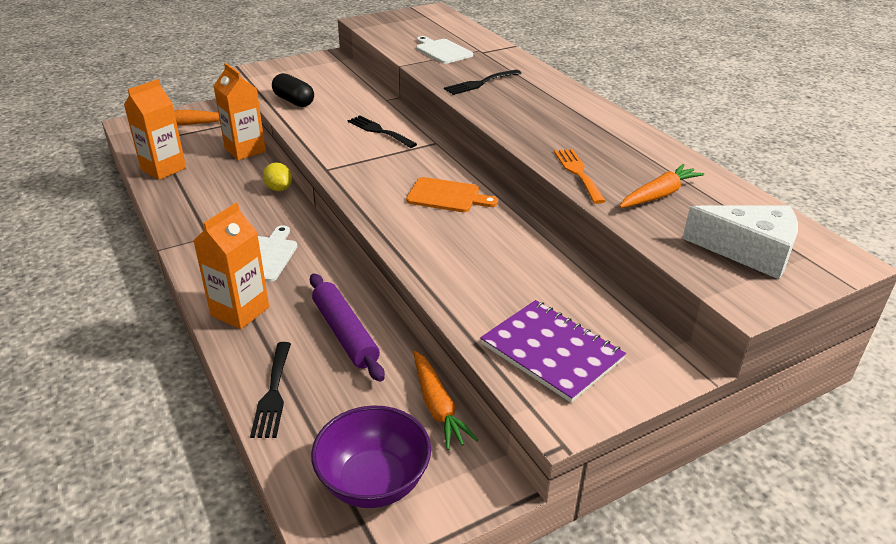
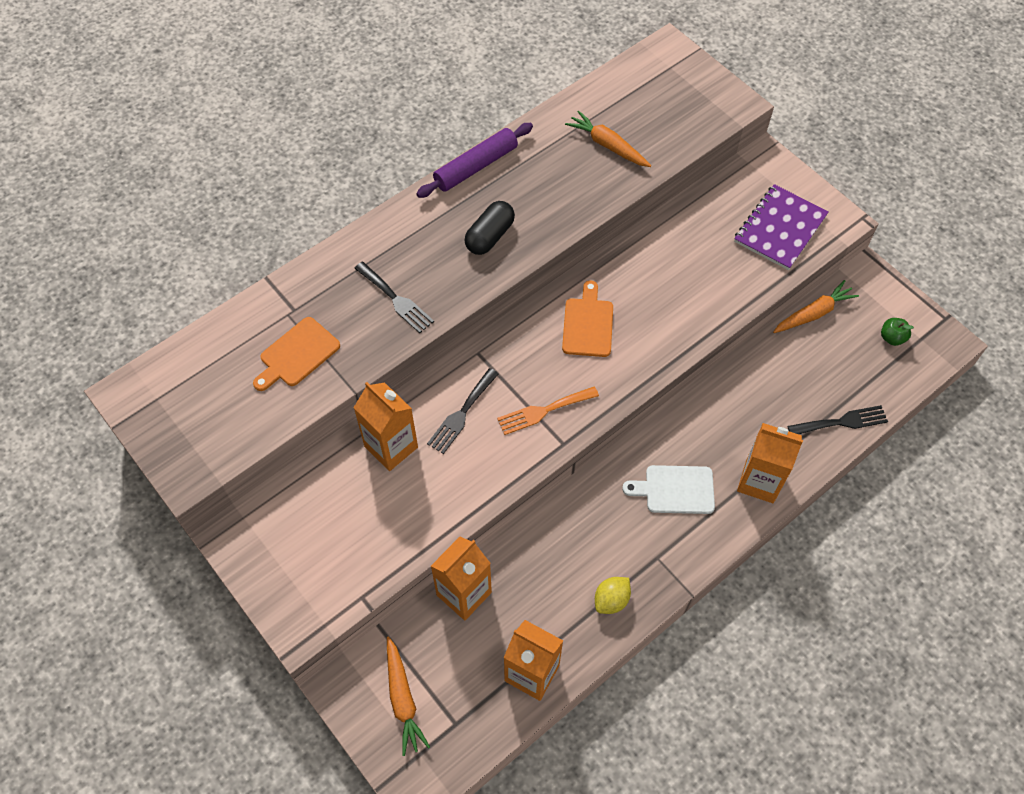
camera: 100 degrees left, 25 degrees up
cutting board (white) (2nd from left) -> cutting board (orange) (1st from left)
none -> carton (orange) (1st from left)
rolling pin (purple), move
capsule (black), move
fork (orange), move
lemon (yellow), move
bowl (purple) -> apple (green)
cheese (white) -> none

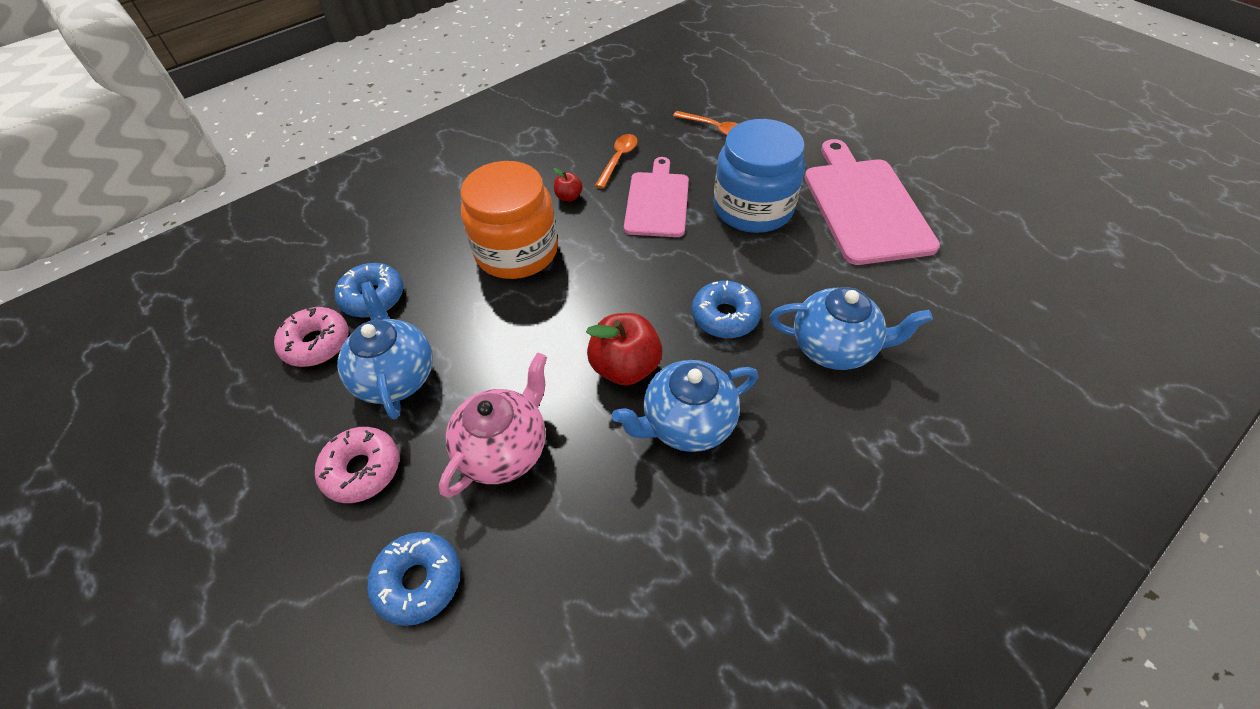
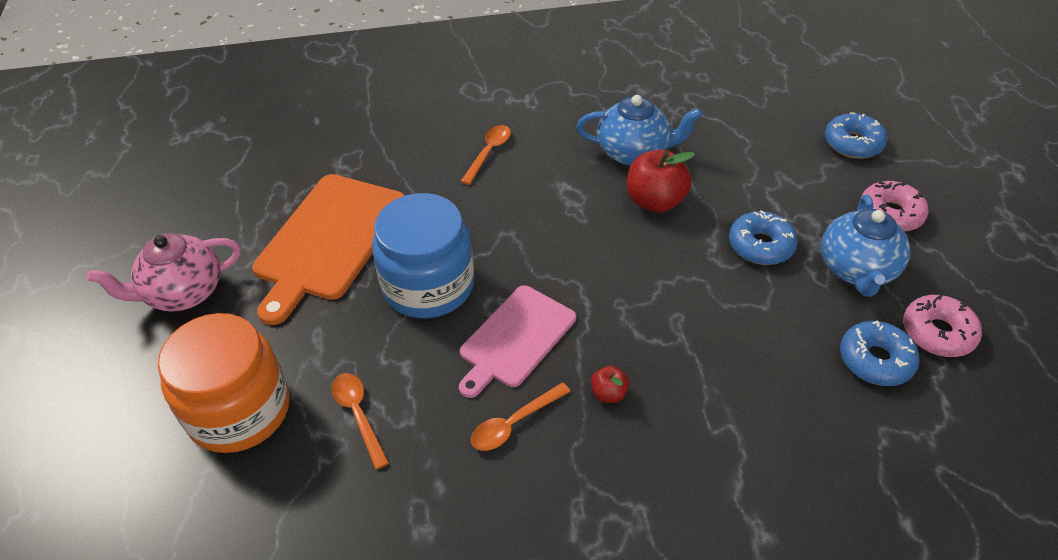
camera: 150 degrees left, 5 degrees down
teapot (pink), move
jar (orange), move
cutting board (pink) (2nd from left) -> cutting board (orange)
teapot (blue) (3rd from left) -> spoon (orange) (2nd from left)
donut (blue) (3rd from left in the first image) -> donut (blue) (1st from left), move

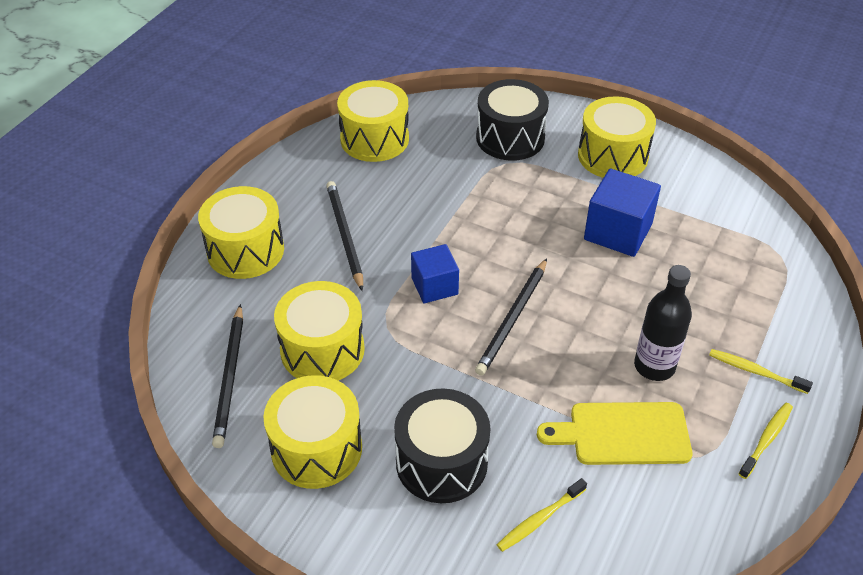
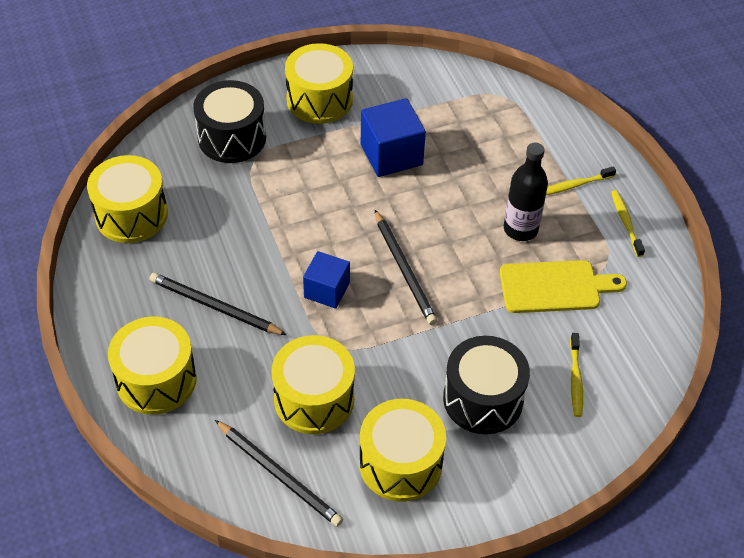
camera: 50 degrees left, 5 degrees up
cutting board (yellow), 135 degrees counterclockwise

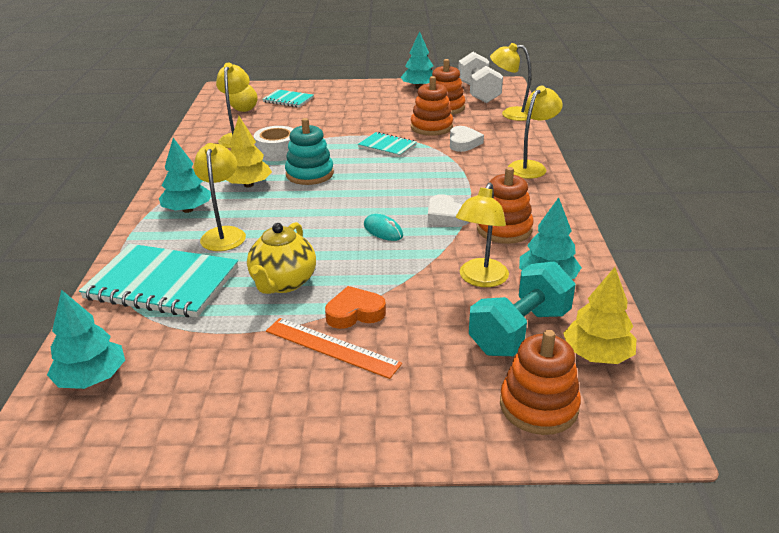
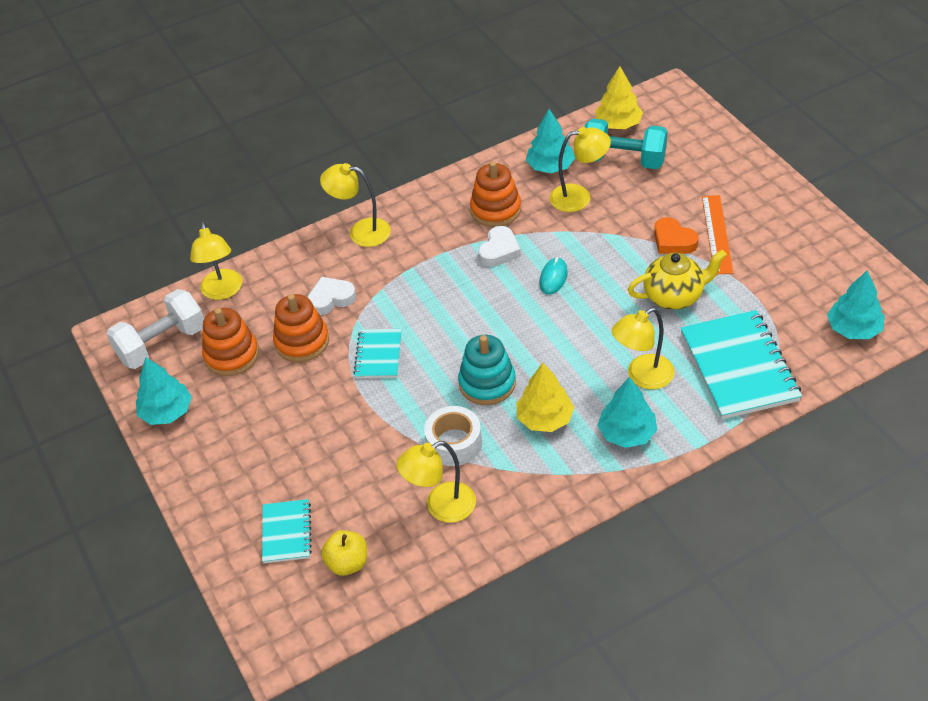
camera: 115 degrees left, 15 degrees up
stacking toy (orange) (4th from left) -> none

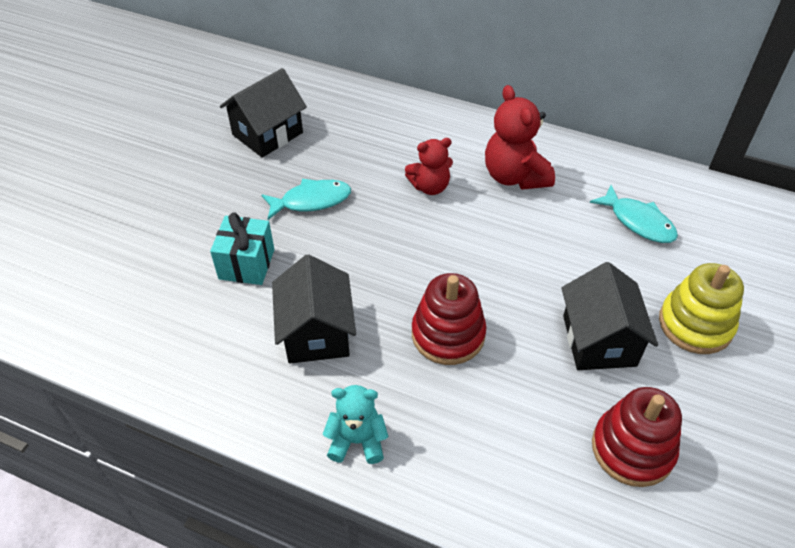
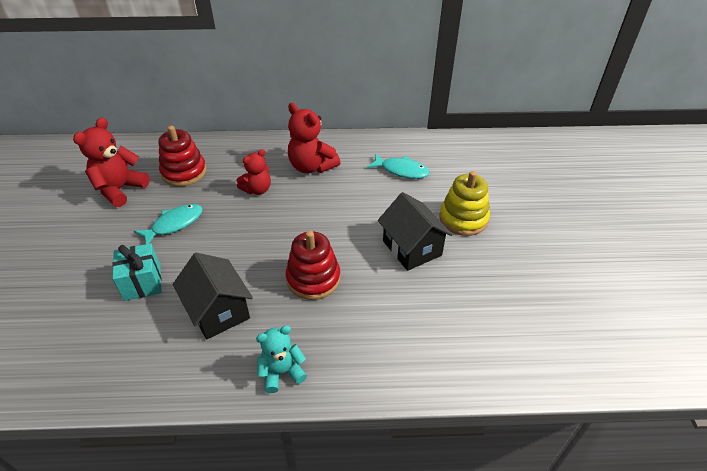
camera: 25 degrees left, 5 degrees down
house (black) (1st from left) -> teddy bear (red) (1st from left)
stacking toy (red) (2nd from left in the first image) -> stacking toy (red) (1st from left), move

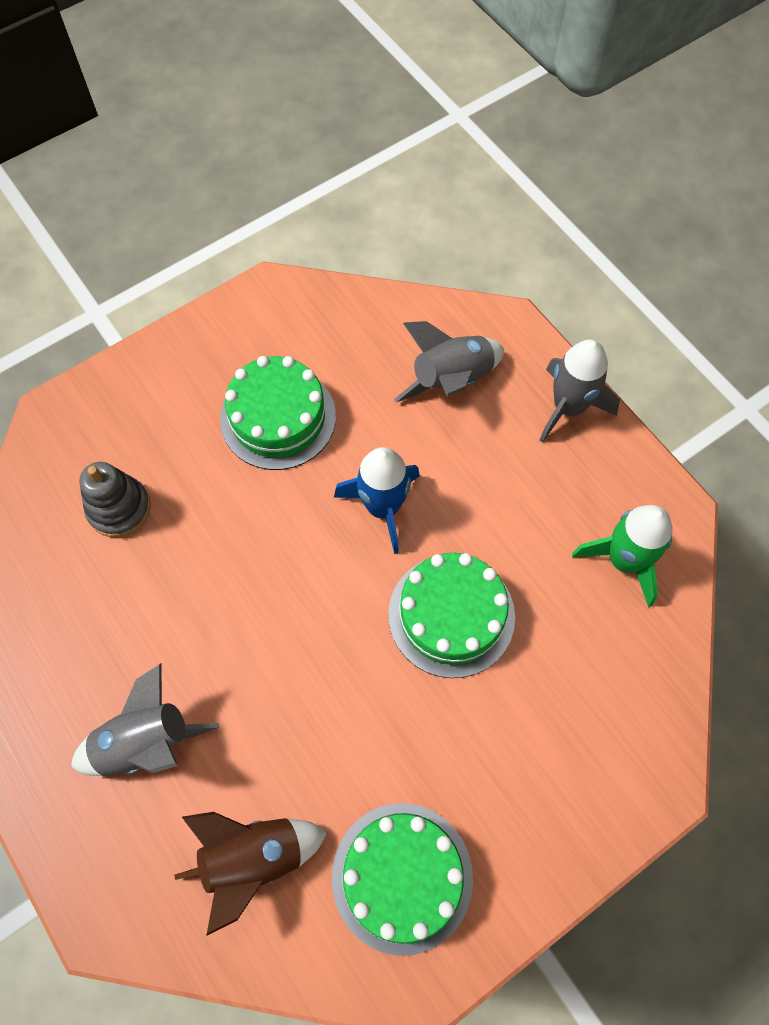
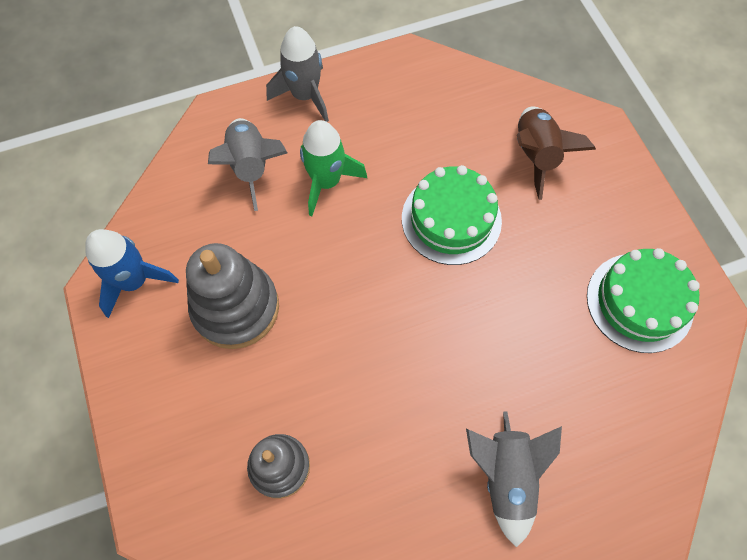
camera: 75 degrees left, 0 degrees up
rocket (blue), move
cake (green) (1st from left) -> stacking toy (grey) (1st from left)
rocket (green), move
rocket (brown), move

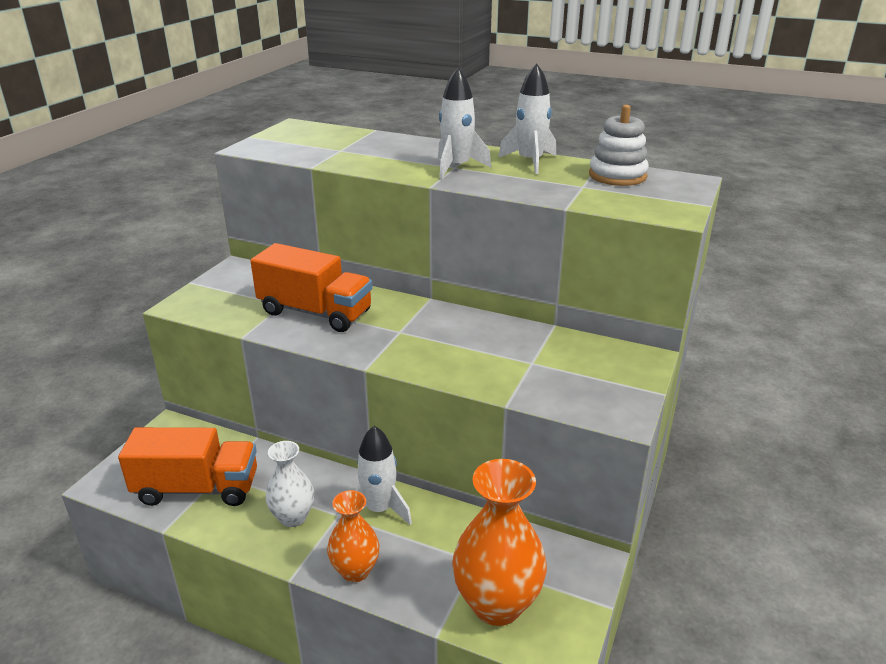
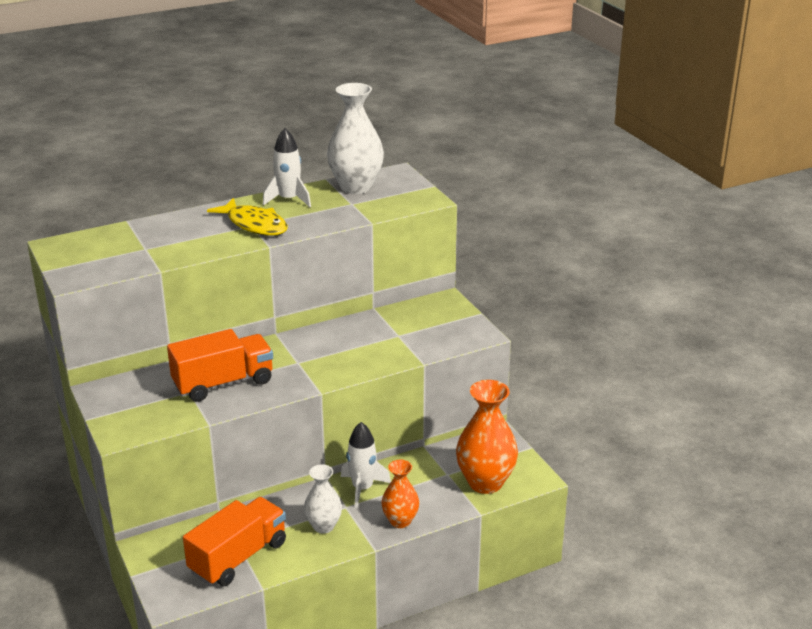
camera: 50 degrees left, 0 degrees up
rocket (white) (2nd from left) -> fish (yellow)
stacking toy (white) -> vase (white) (2nd from left)

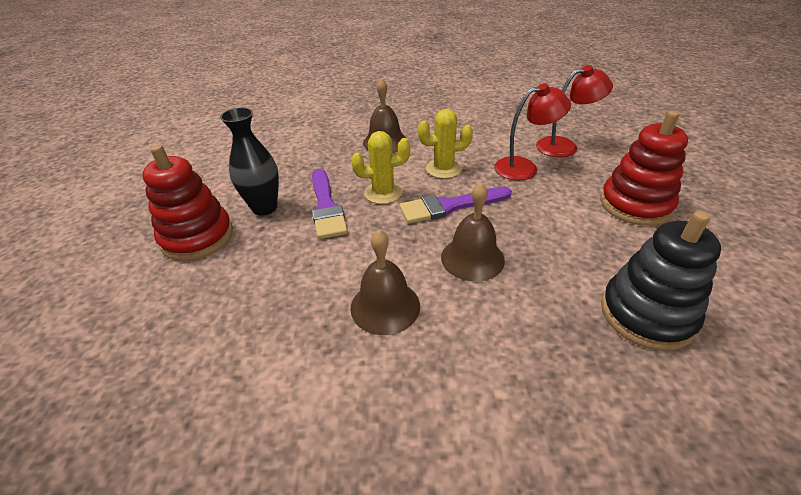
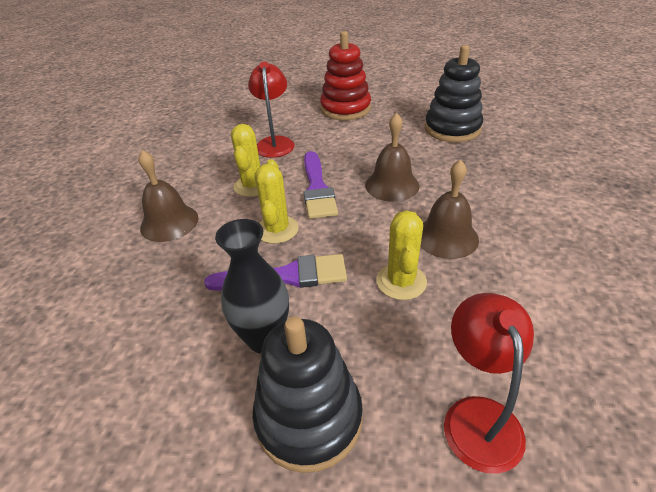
camera: 80 degrees left, 0 degrees up
stacking toy (red) (1st from left) -> stacking toy (black) (1st from left)
none -> cactus (yellow) (3rd from left)
lamp (red) (2nd from left), move

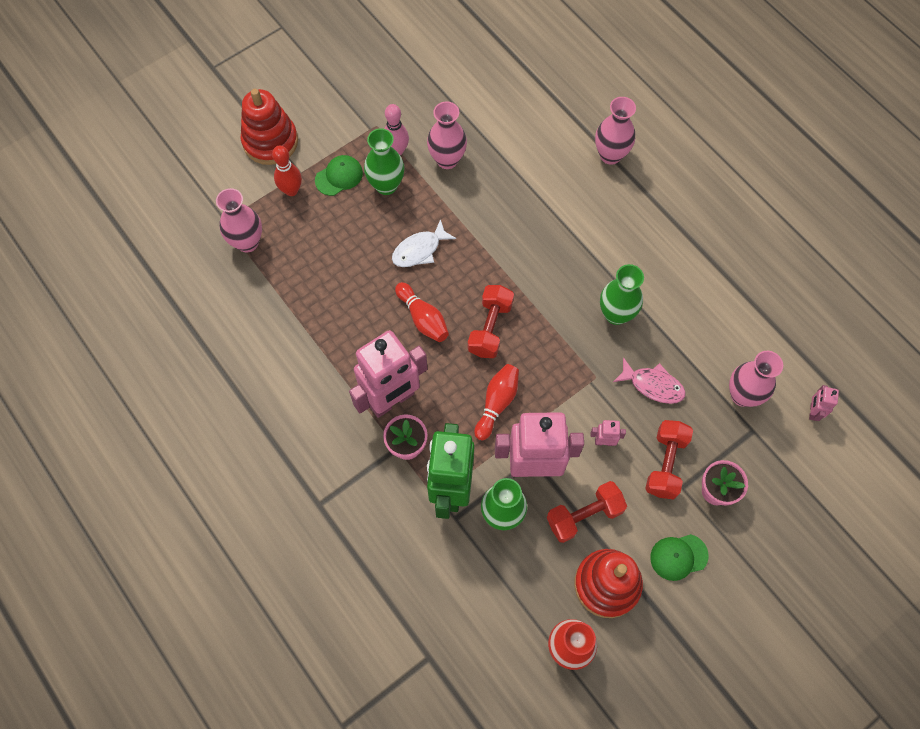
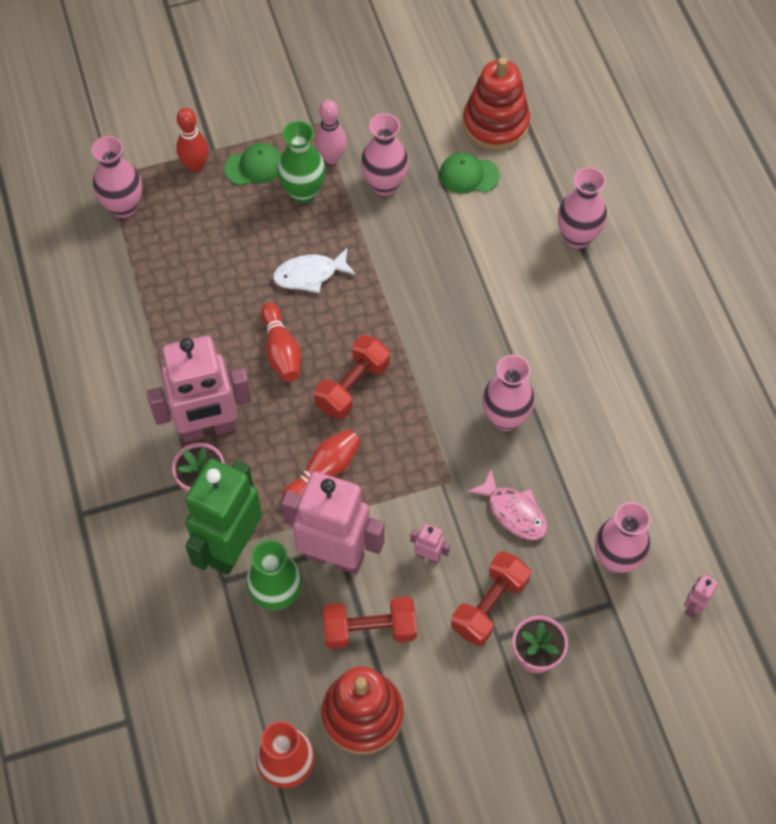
camera: 20 degrees right, 5 degrees down
cap (green) (2nd from left), move
stacking toy (red) (1st from left in the first image) -> stacking toy (red) (2nd from left), move
vase (green) (3rd from left) -> vase (pink) (3rd from left)

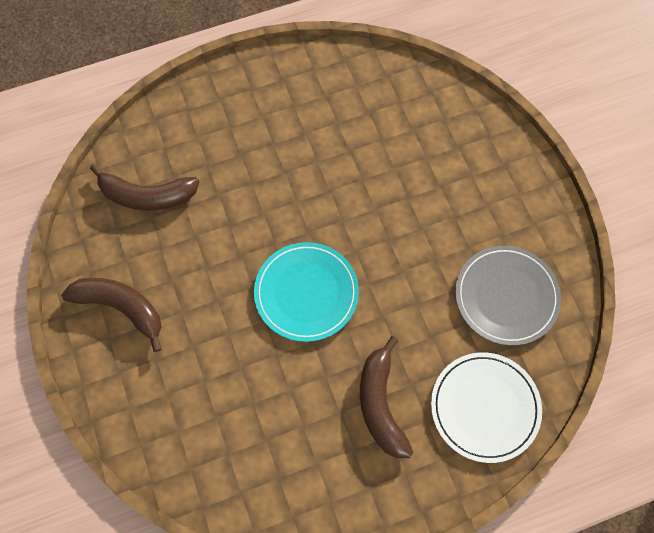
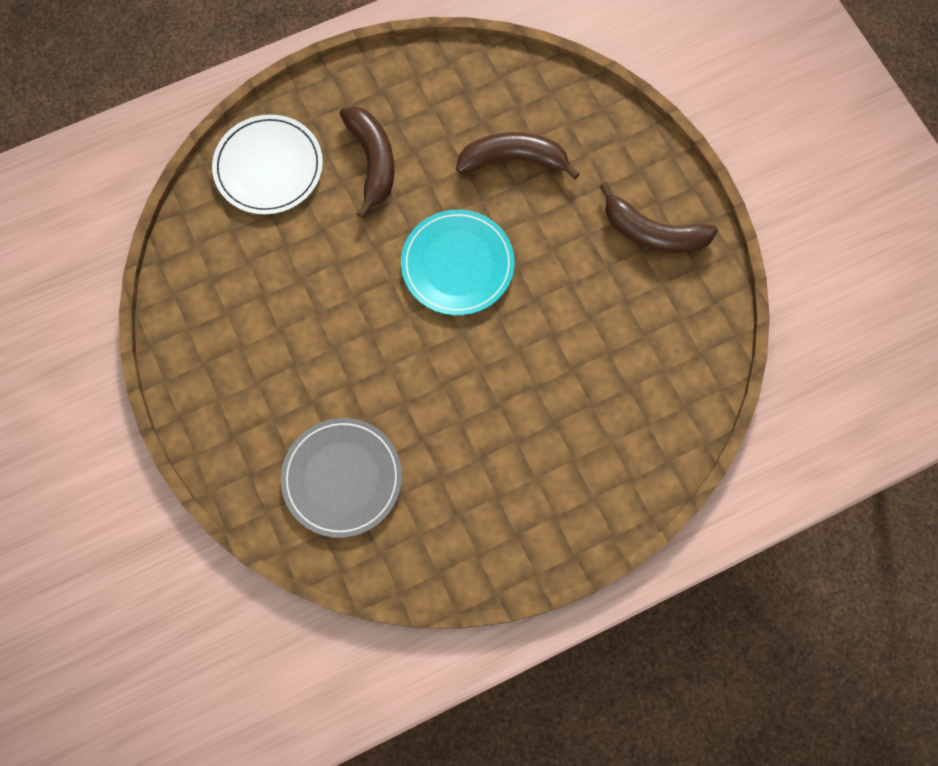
camera: 175 degrees right, 5 degrees up
plate (grey), move
banana (brown) (2nd from left), move

